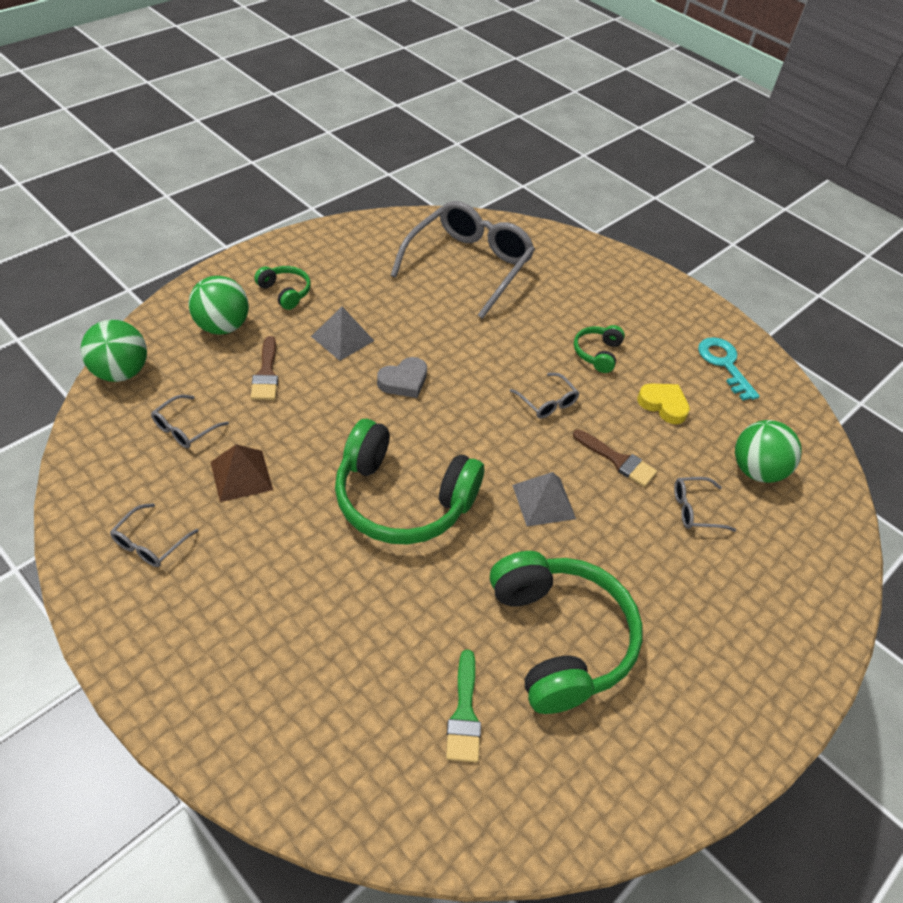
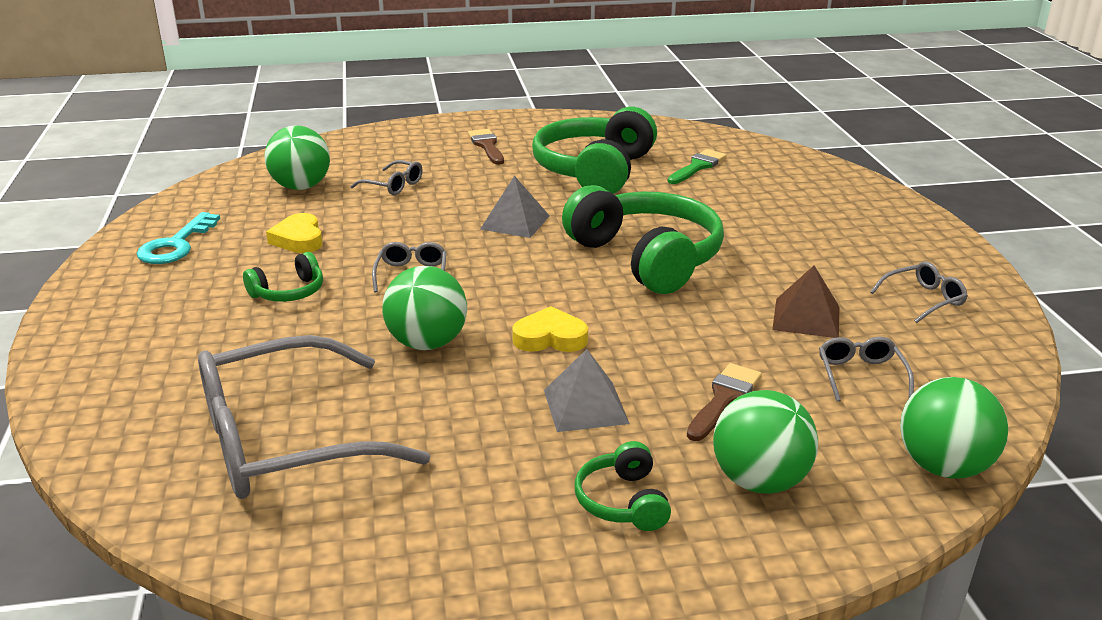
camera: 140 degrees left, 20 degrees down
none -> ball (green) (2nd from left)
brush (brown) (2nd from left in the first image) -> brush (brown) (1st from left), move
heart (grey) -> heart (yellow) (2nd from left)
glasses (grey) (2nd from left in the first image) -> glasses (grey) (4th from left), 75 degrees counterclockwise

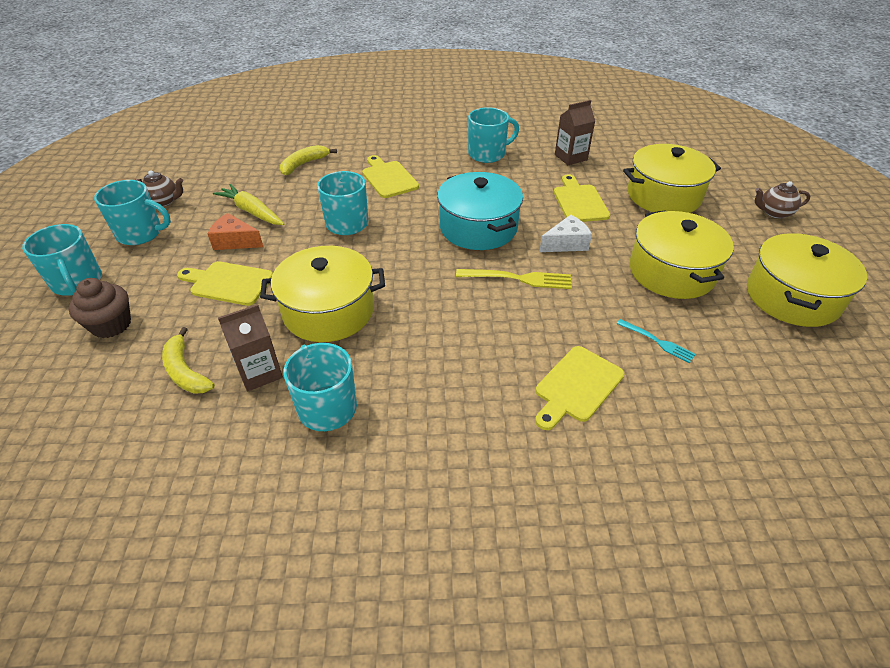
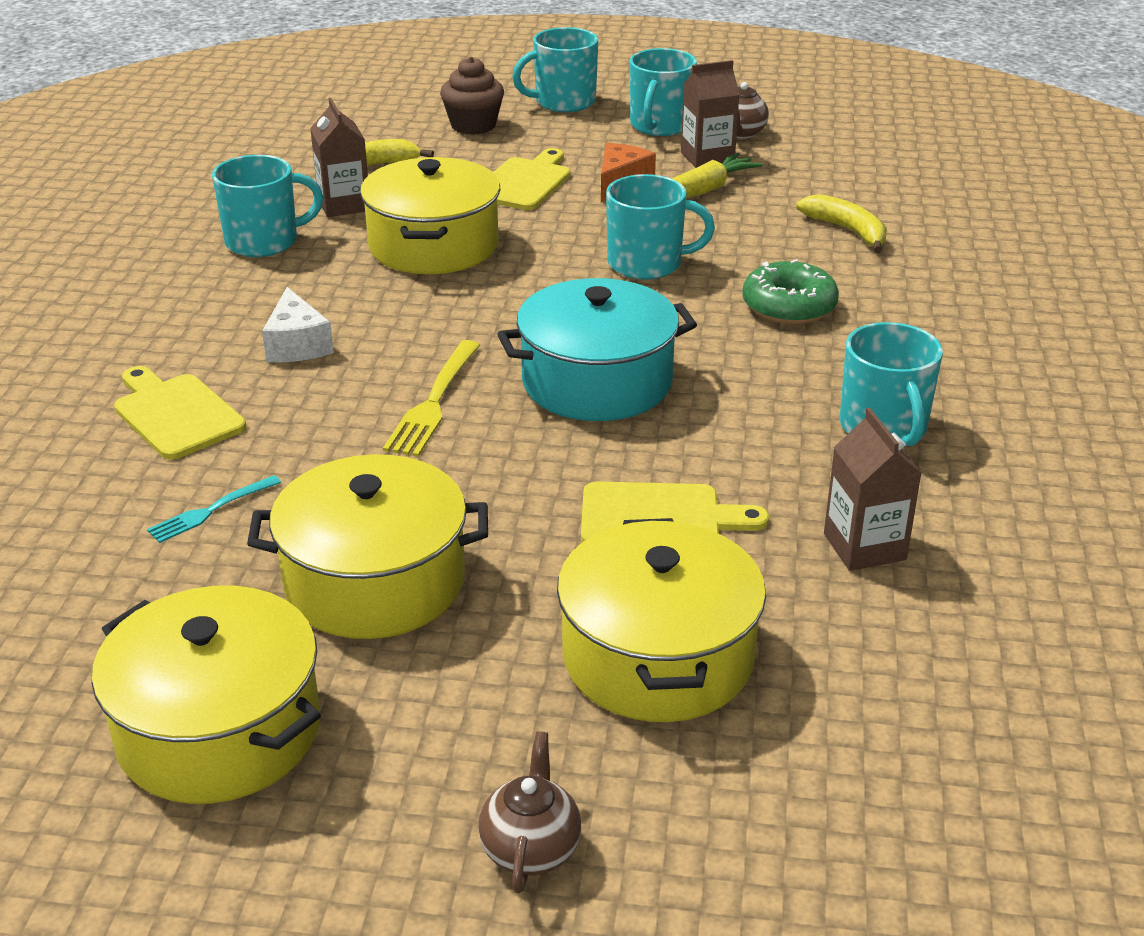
camera: 100 degrees right, 10 degrees down
cheese (white), move
none -> carton (brown) (2nd from left)
cutting board (yellow) (2nd from left) -> donut (green)

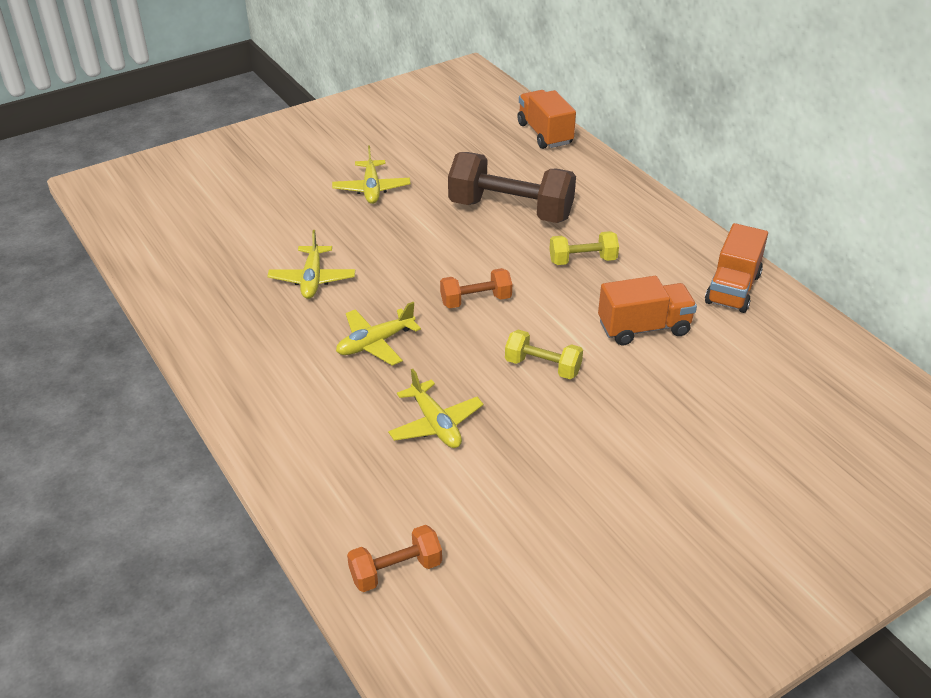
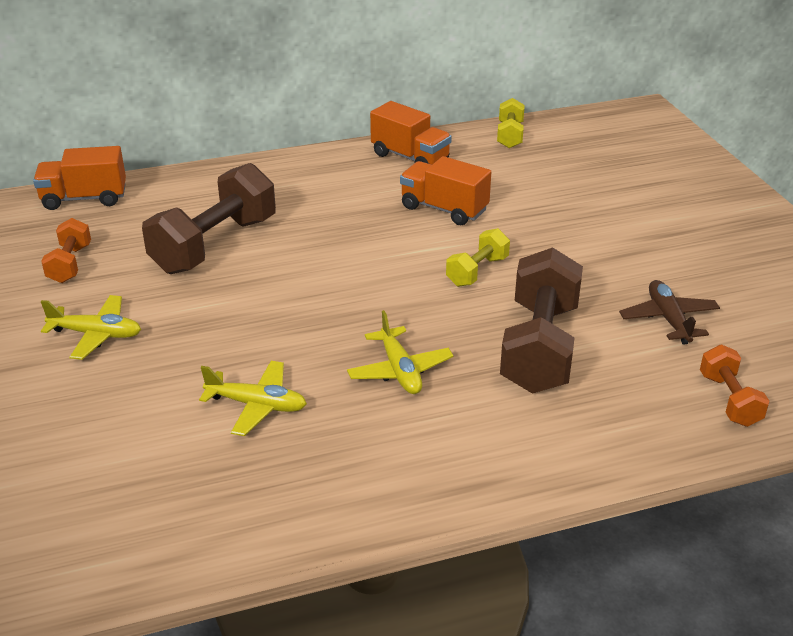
camera: 75 degrees left, 5 degrees down
dumbbell (orange) (2nd from left in the first image) -> dumbbell (orange) (1st from left), move
truck (orange) (2nd from left in the first image) -> truck (orange) (3rd from left), 60 degrees counterclockwise
dumbbell (yellow) (2nd from left), move
plane (yellow) (4th from left) -> dumbbell (brown) (2nd from left)
none -> plane (brown)

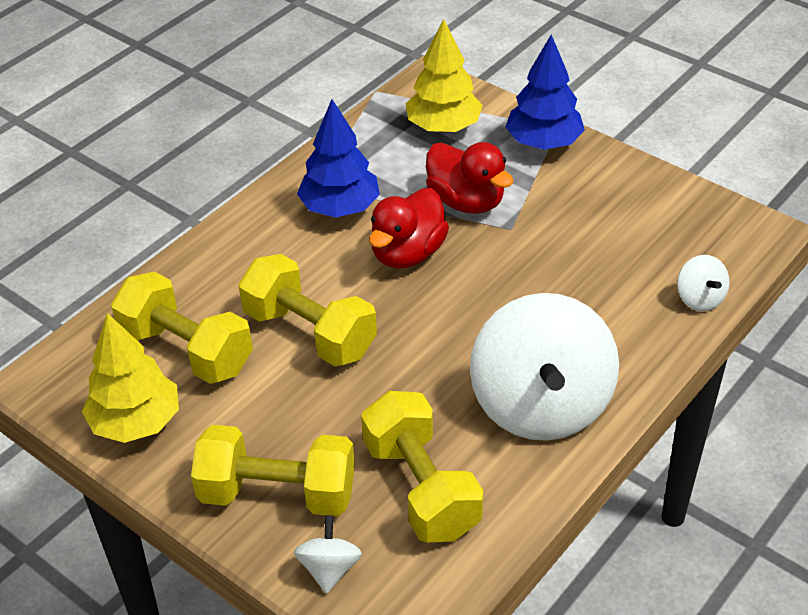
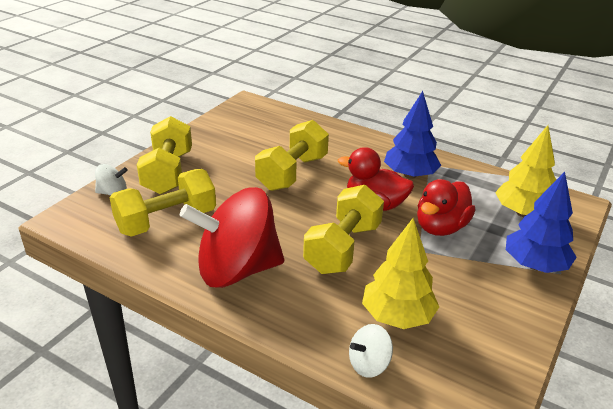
camera: 80 degrees right, 10 degrees down
spinning top (white) (2nd from left) -> spinning top (red)
dumbbell (yellow) (1st from left in the first image) -> dumbbell (yellow) (4th from left), move
tree (yellow) (1st from left), move

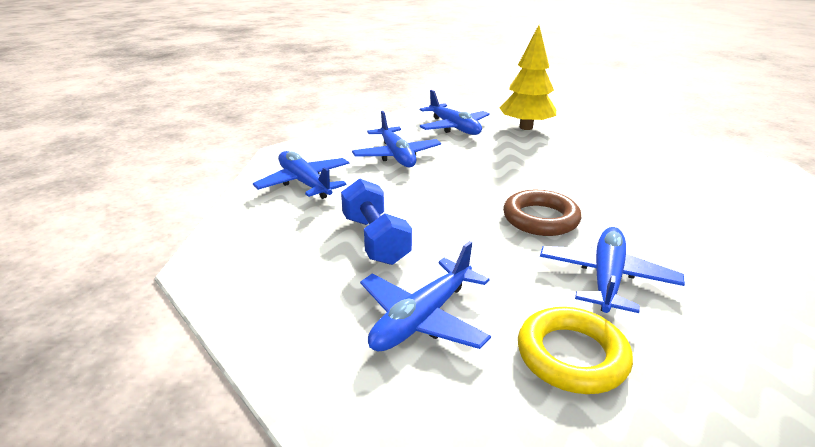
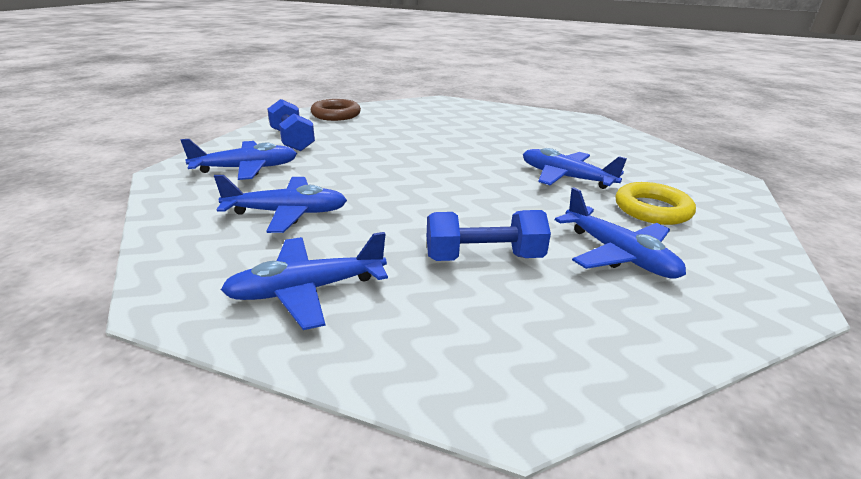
camera: 75 degrees left, 0 degrees up
tree (yellow) -> dumbbell (blue) (1st from left)
ring (brown), move

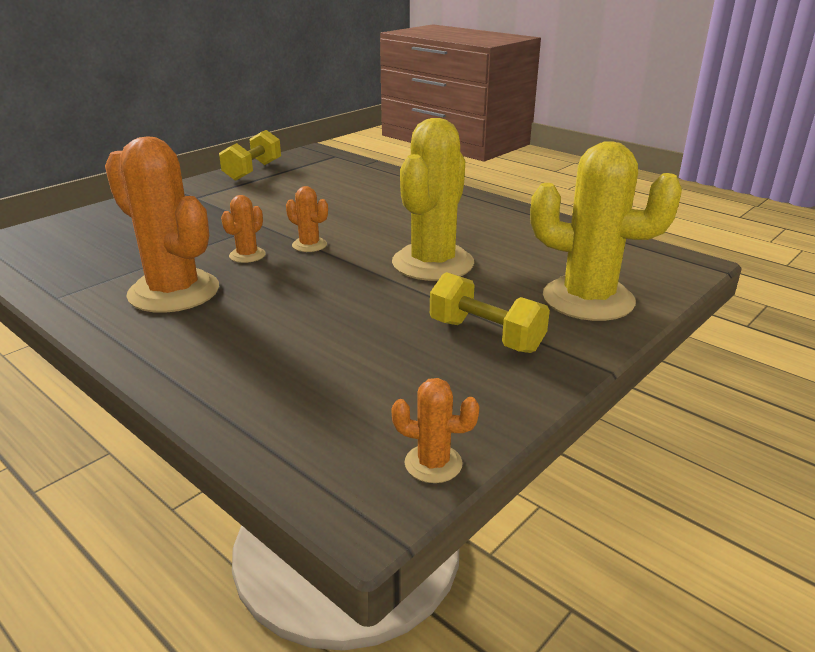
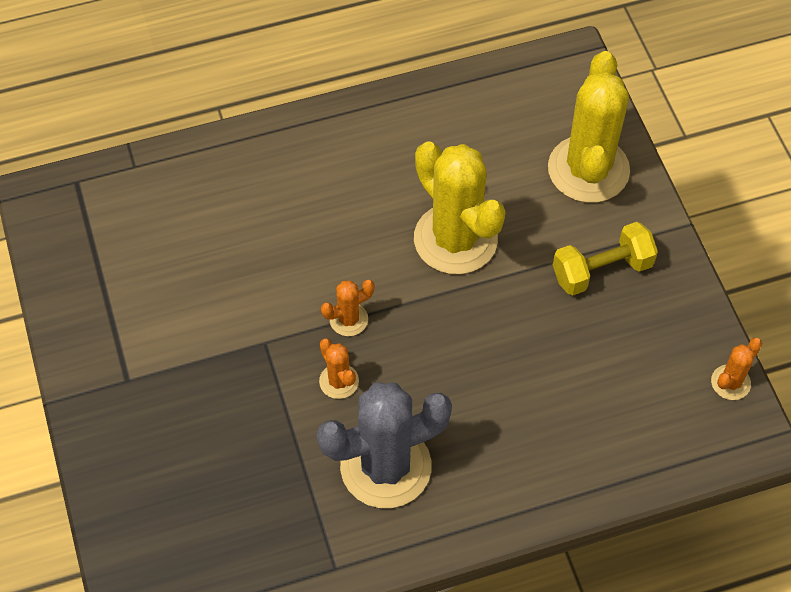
camera: 60 degrees left, 30 degrees up
cactus (orange) (1st from left) -> cactus (grey)
cactus (yellow) (2nd from left), 45 degrees counterclockwise
dumbbell (yellow) (1st from left) -> none

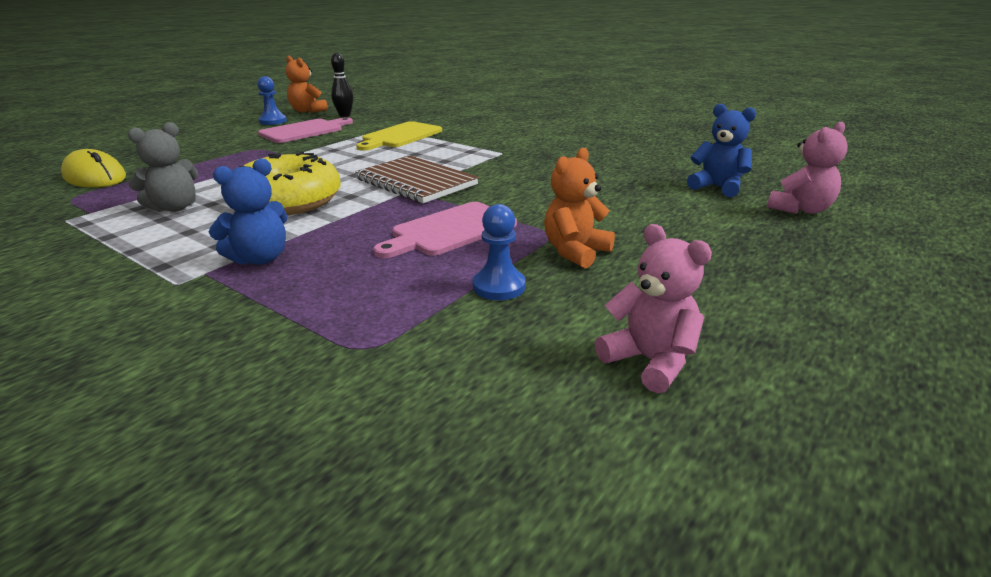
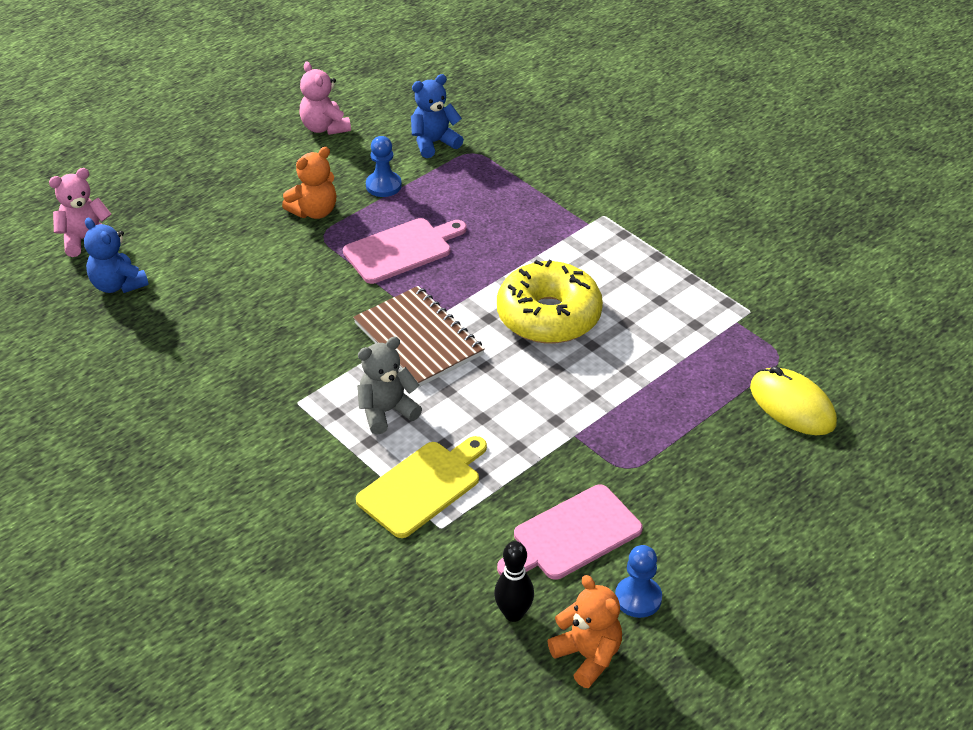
camera: 170 degrees left, 15 degrees up
teddy bear (grey), move
teddy bear (blue) (1st from left in the first image) -> teddy bear (blue) (2nd from left), move

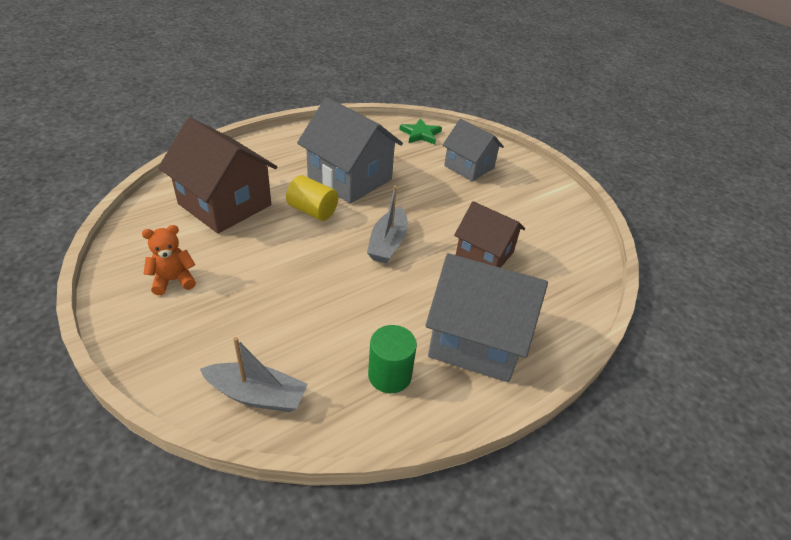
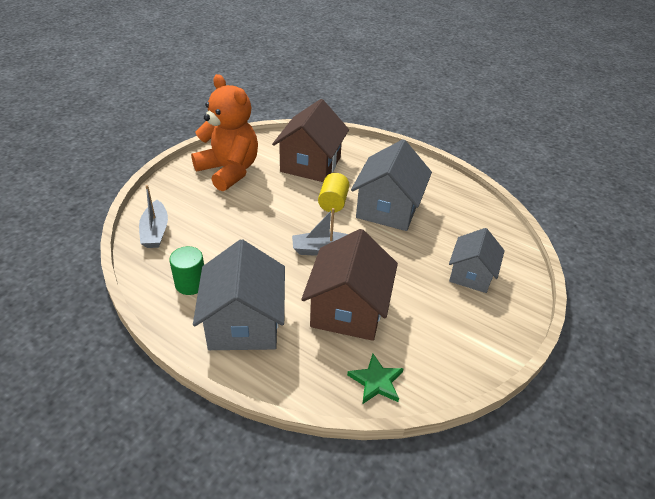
camera: 70 degrees right, 0 degrees up
teddy bear (orange), x2.29
house (brown) (2nd from left), x1.57
star (green), move

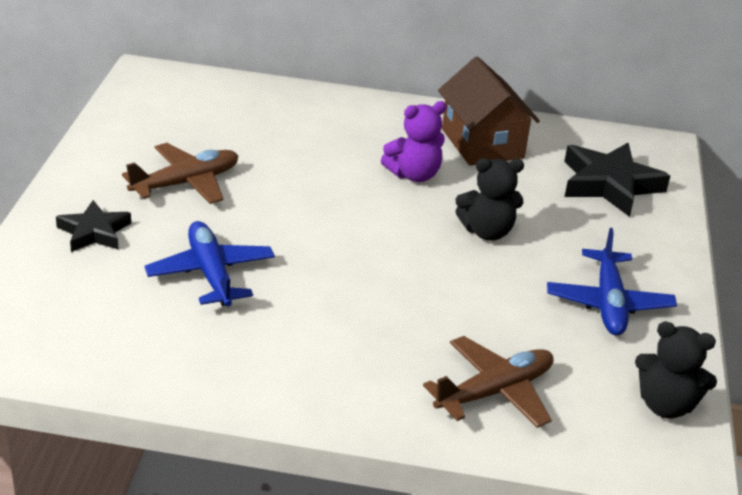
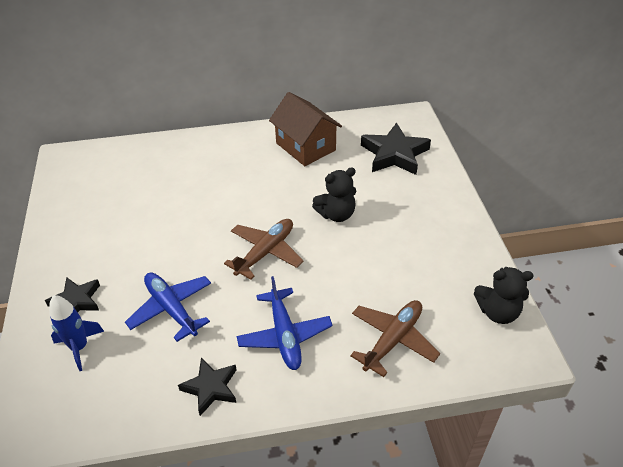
camera: 15 degrees left, 10 degrees up
none -> rocket (blue)
none -> star (black) (2nd from left)
plane (brown) (1st from left), move
plane (blue) (2nd from left), move
teddy bear (purple) -> none

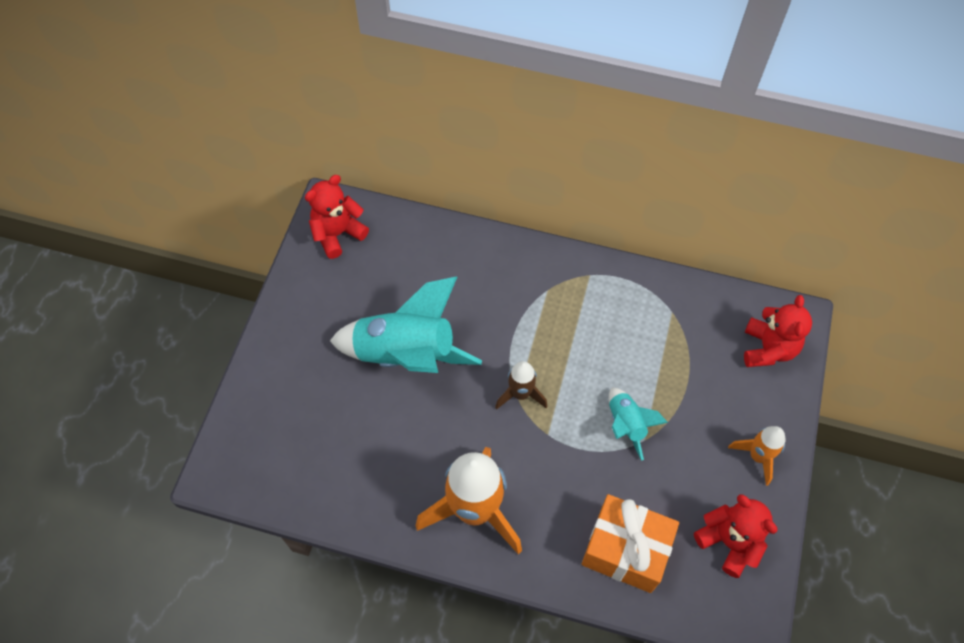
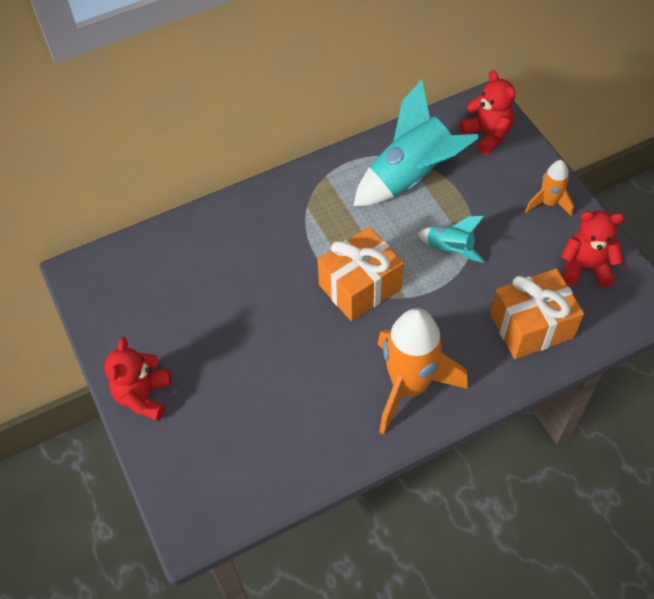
camera: 40 degrees left, 5 degrees down
teddy bear (red) (1st from left), move
rocket (brown) -> gift (orange) (1st from left)
rocket (turquoise) (1st from left), move

